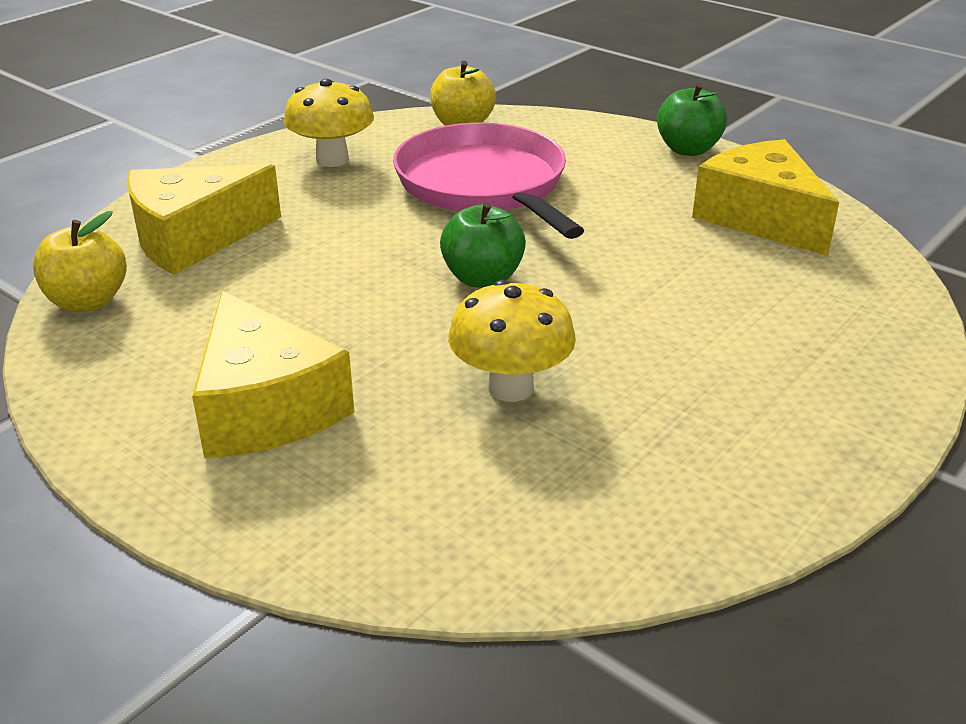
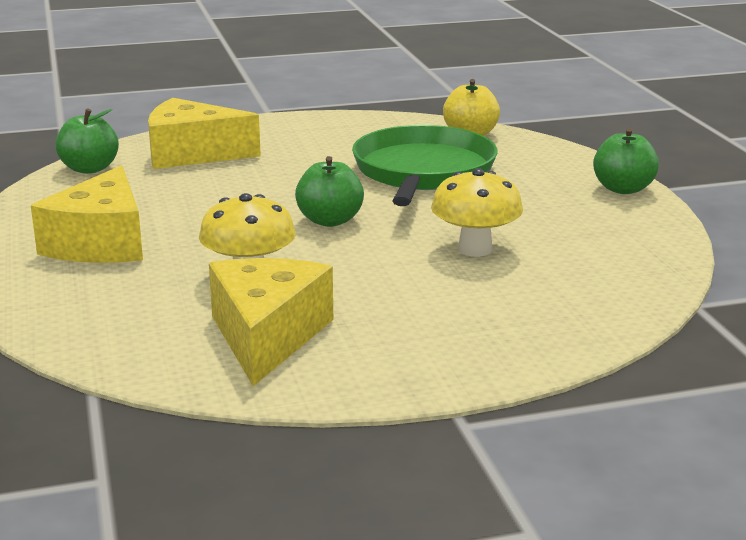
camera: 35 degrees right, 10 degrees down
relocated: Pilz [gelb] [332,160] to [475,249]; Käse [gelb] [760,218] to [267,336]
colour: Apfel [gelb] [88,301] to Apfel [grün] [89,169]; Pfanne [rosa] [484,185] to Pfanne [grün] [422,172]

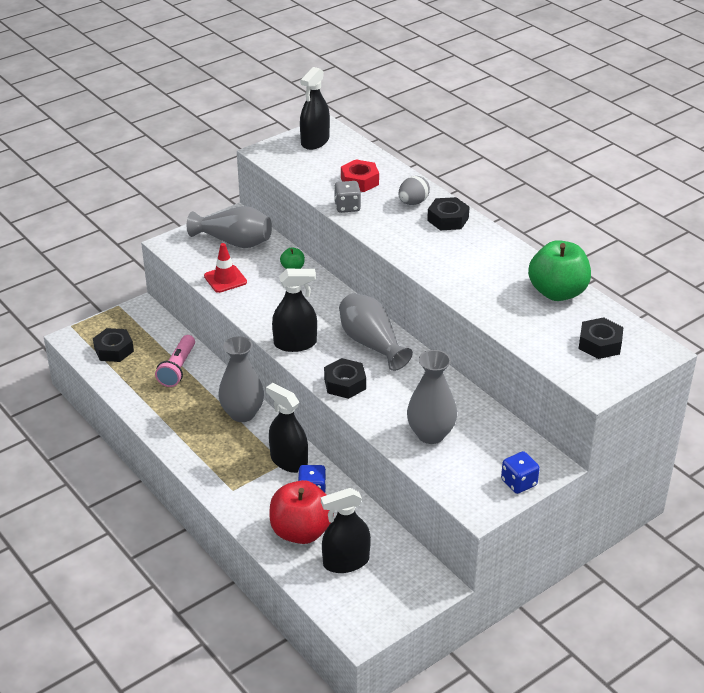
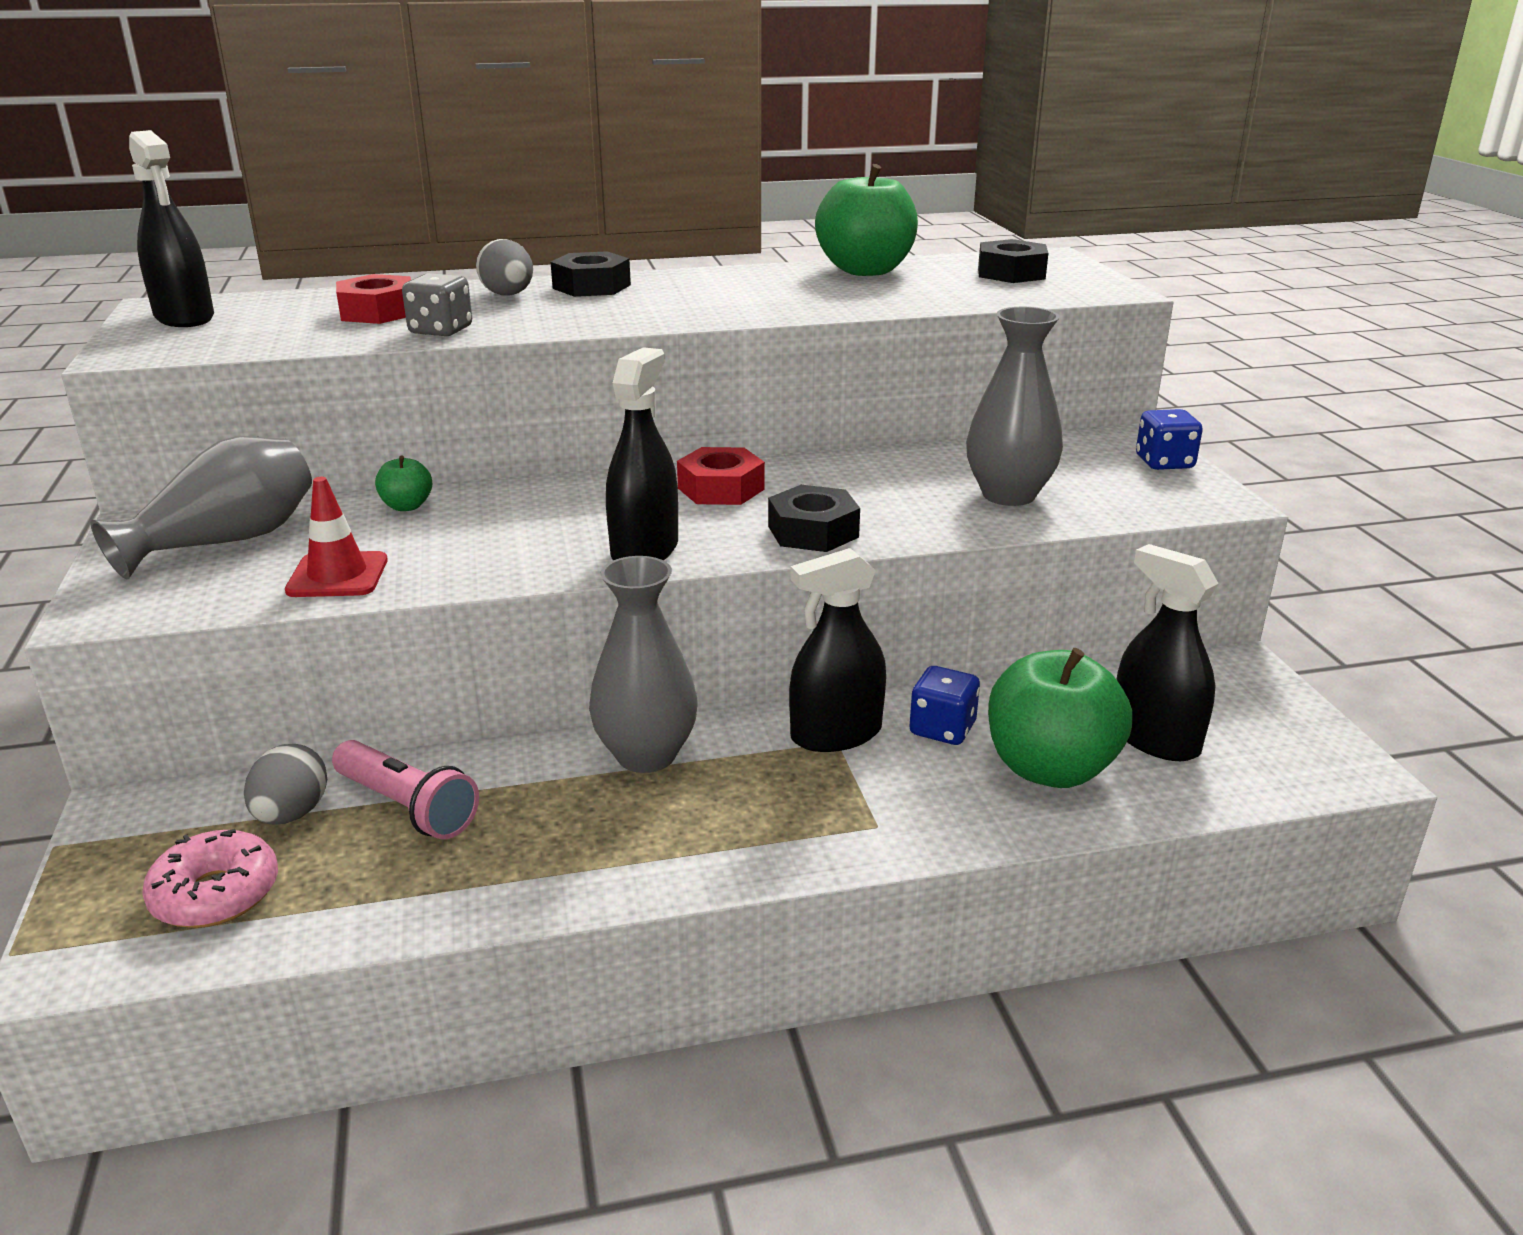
camera: 65 degrees left, 10 degrees down
appeared: Ei [grau] [291,814]
exchanged: Sechskantmutter [schwarz] [114,350] to Donut [rosa] [215,894]; Vase [grau] [371,343] to Sechskantmutter [rot] [721,489]
colour: Apfel [rot] [301,531] to Apfel [grün] [1050,768]
spun: Sprühflasche [schwarz] [346,562] = [1154,739] 135 degrees clockwise

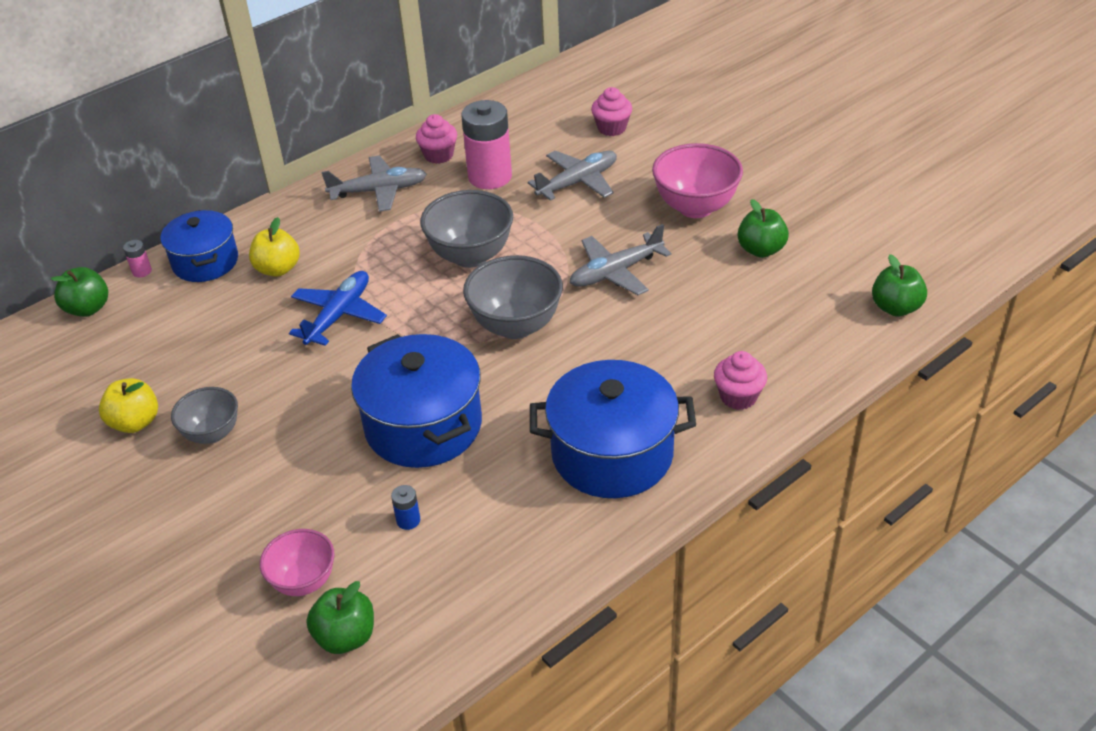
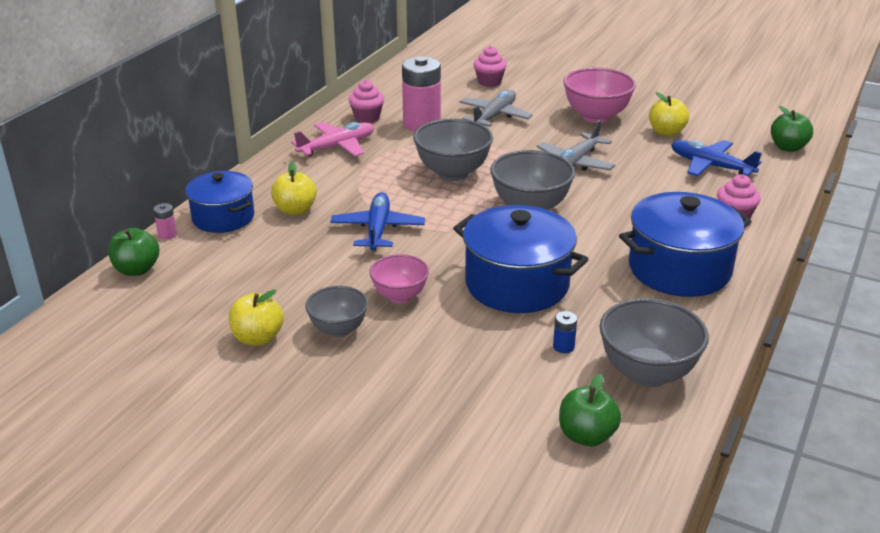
camera: 25 degrees left, 10 degrees down
appeared: Schüssel [grau] [647,373]; Flugzeug [blau] [710,166]
relocated: Schüssel [rosa] [304,581] to [399,296]
colour: Flugzeug [grau] [379,191] to Flugzeug [rosa] [337,147]; Apfel [grün] [761,250] to Apfel [gelb] [666,132]

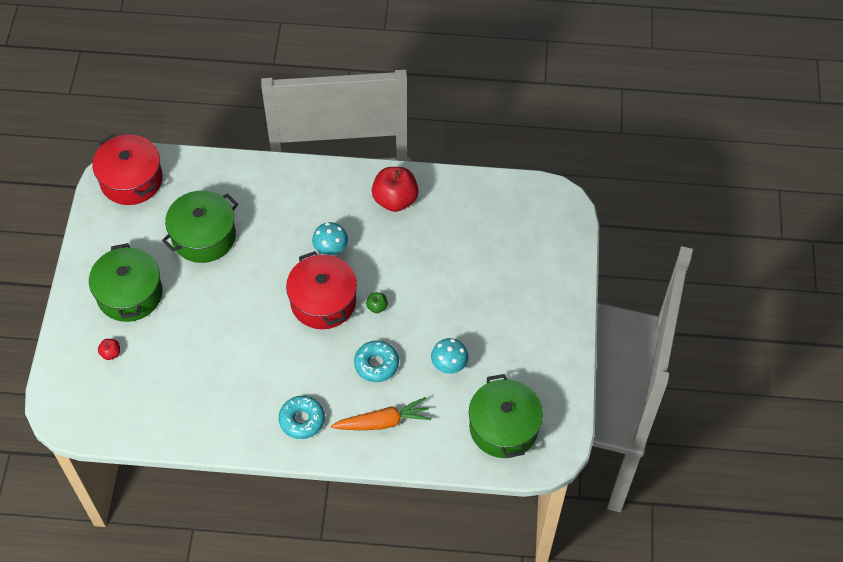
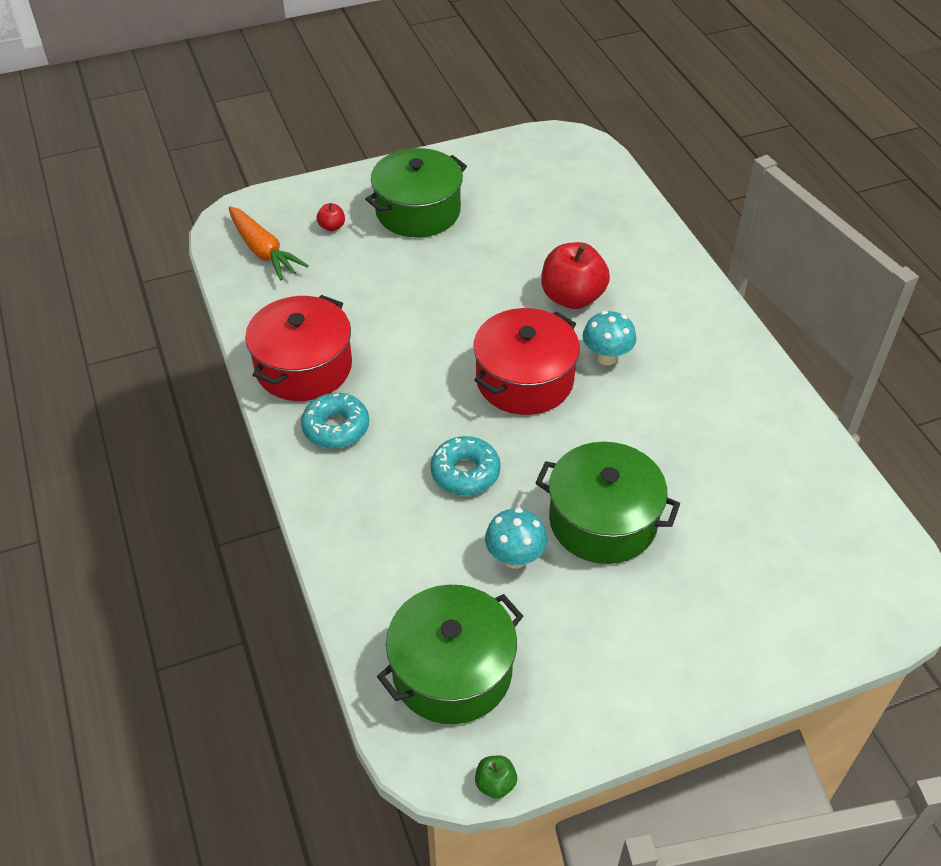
camera: 65 degrees right, 10 degrees down
relocated: Kochtopf [rot] [131,180] to [303,367]; Kochtopf [grün] [203,236] to [603,520]; Karotte [orange] [383,422] to [263,251]; Apfel [grün] [377,307] to [495,784]; Apfel [rot] [395,200] to [572,297]

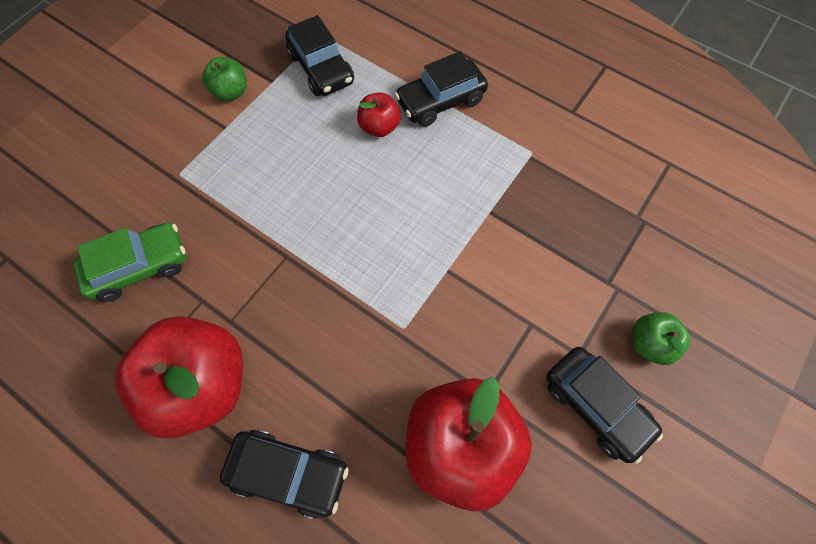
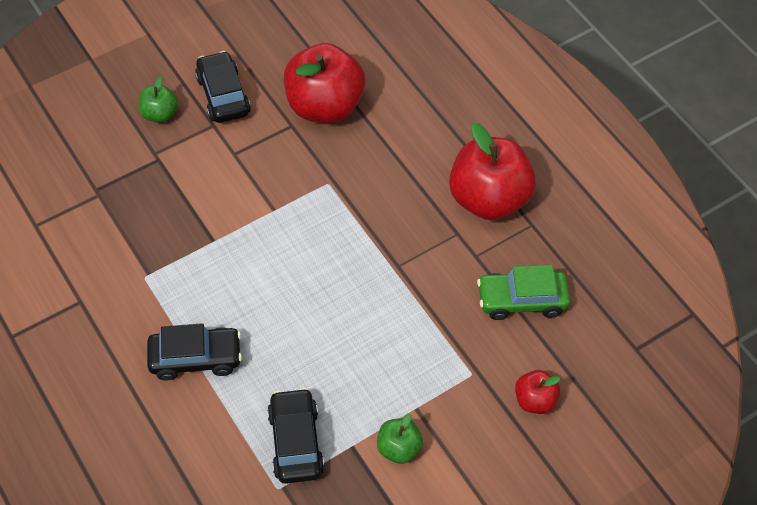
camera: 160 degrees left, 10 degrees down
missing: Auto [schwarz] [289,472]
relocated: Apfel [rot] [379,127] to [534,400]

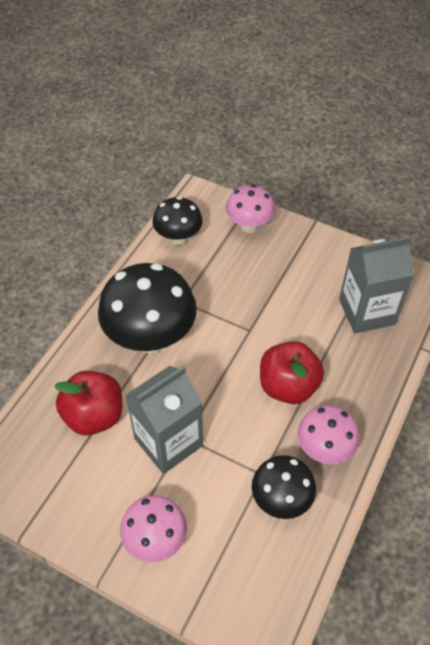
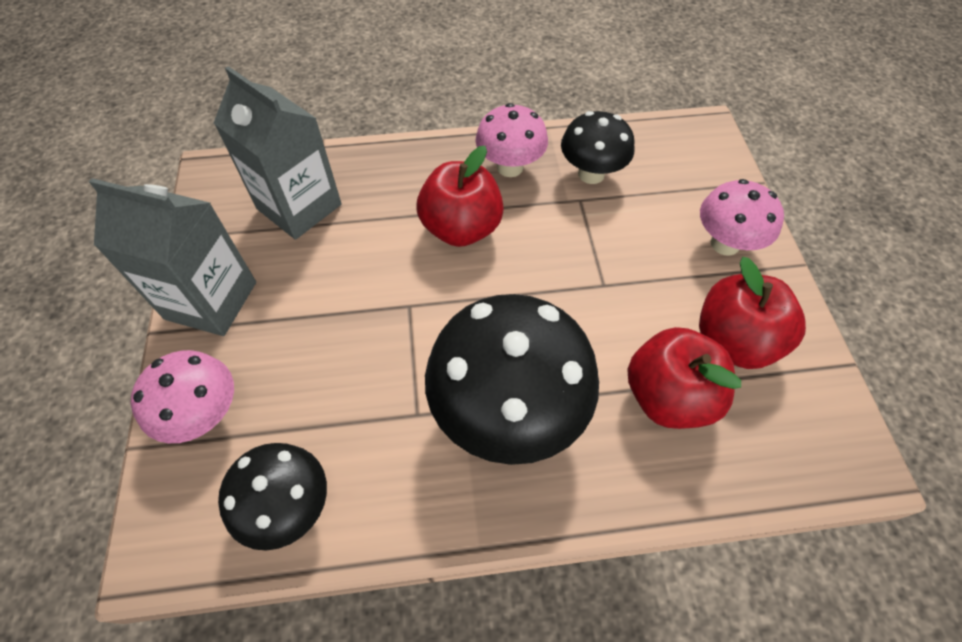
camera: 125 degrees left, 5 degrees up
appeared: Apfel [rot] [733,340]
relocated: Getränkekarton [grau] [168,442] to [211,300]

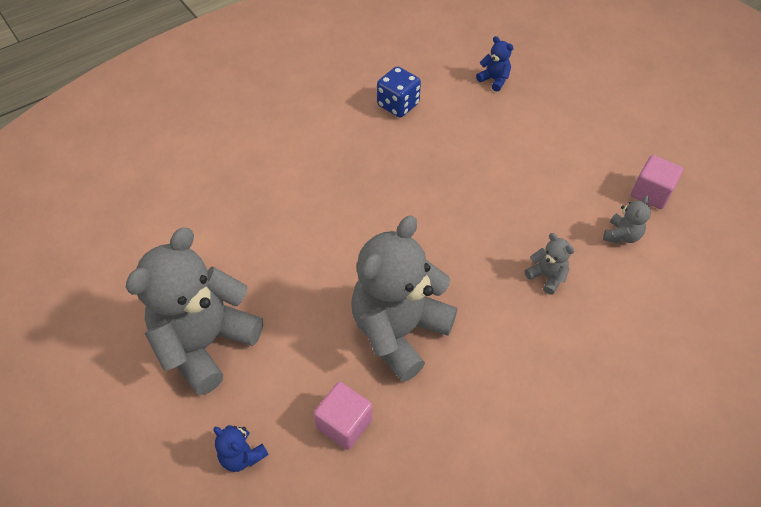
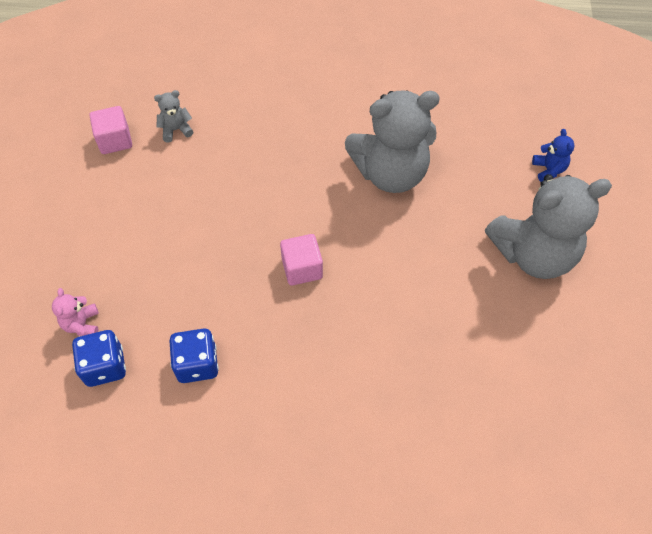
camera: 140 degrees left, 5 degrees up
missing: Teddybär [grau] [547,276]
appeared: Spielwürfel [blau] [105,366]
relocated: Kubus [rosa] [344,423] to [302,268]
colour: Teddybär [blau] [494,80] to Teddybär [rosa] [82,324]

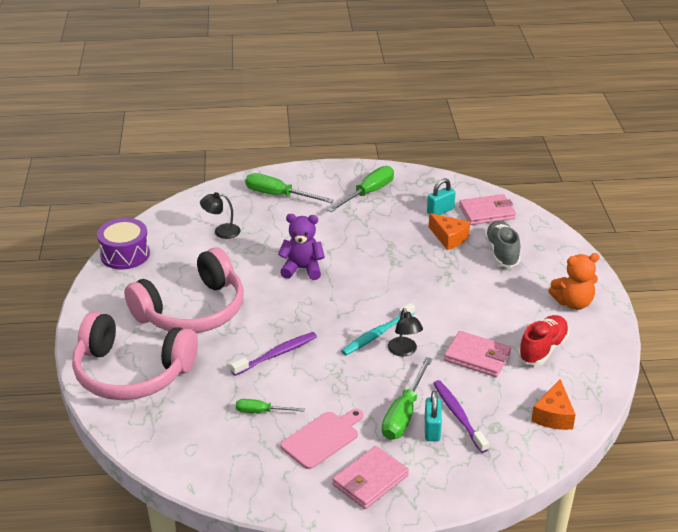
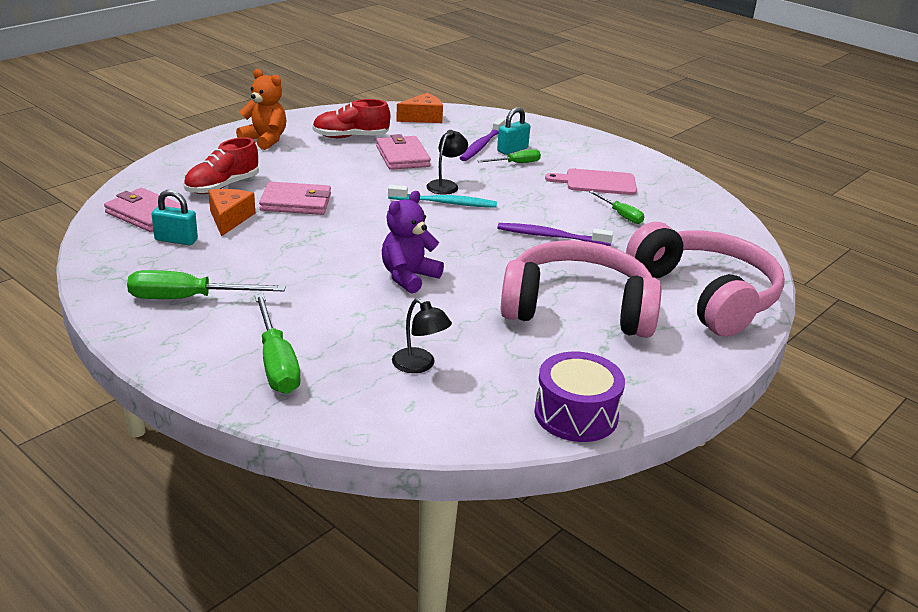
camera: 135 degrees left, 5 degrees down
relocated: Geldbörse [rosa] [370,480] to [296,202]
colour: Schuh [grau] [502,253] to Schuh [rot] [222,186]
spun: Teddybär [lila] [302,269] = [408,277] 75 degrees clockwise
size: Schraubenzieher [grün] [404,414] = [516,163] x0.57

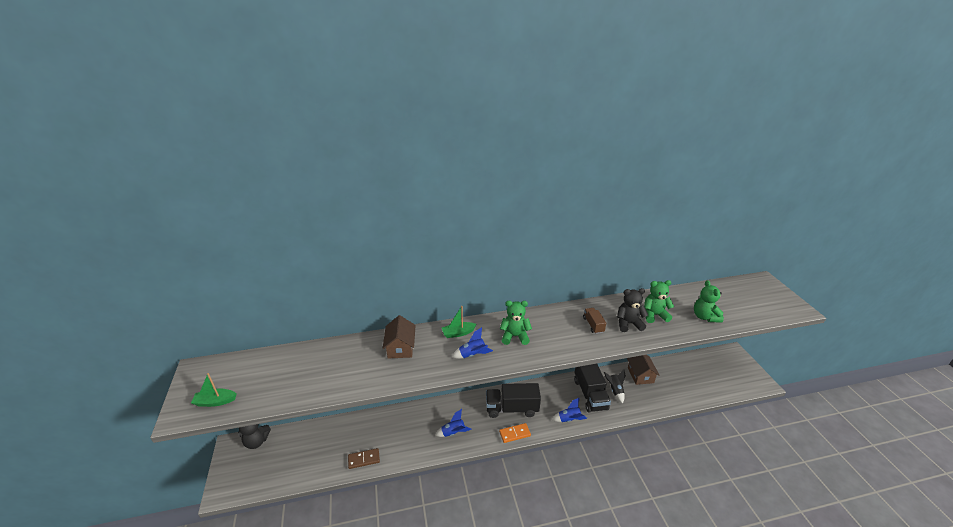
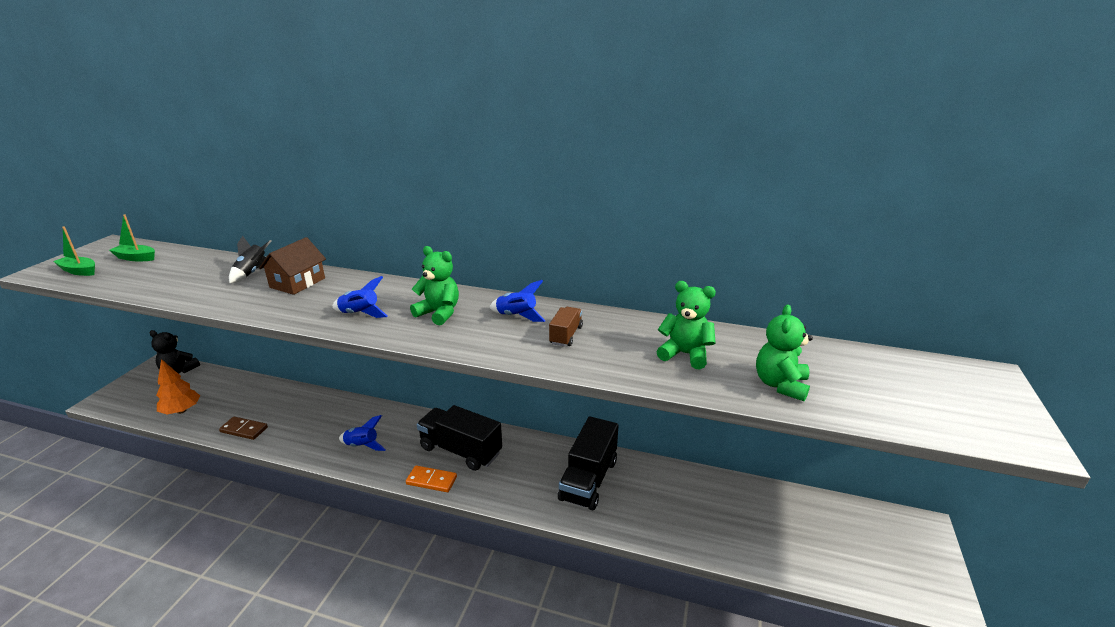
camera: 30 degrees right, 5 degrees down
missing: Teddybär [schwarz] [628,324]; Haus [braun] [640,375]
appeared: Baum [orange] [181,410]
relocated: Boot [grün] [458,333] to [136,258]; Rakete [blau] [569,419] to [517,316]; Rakete [schwarz] [615,390] to [252,273]

